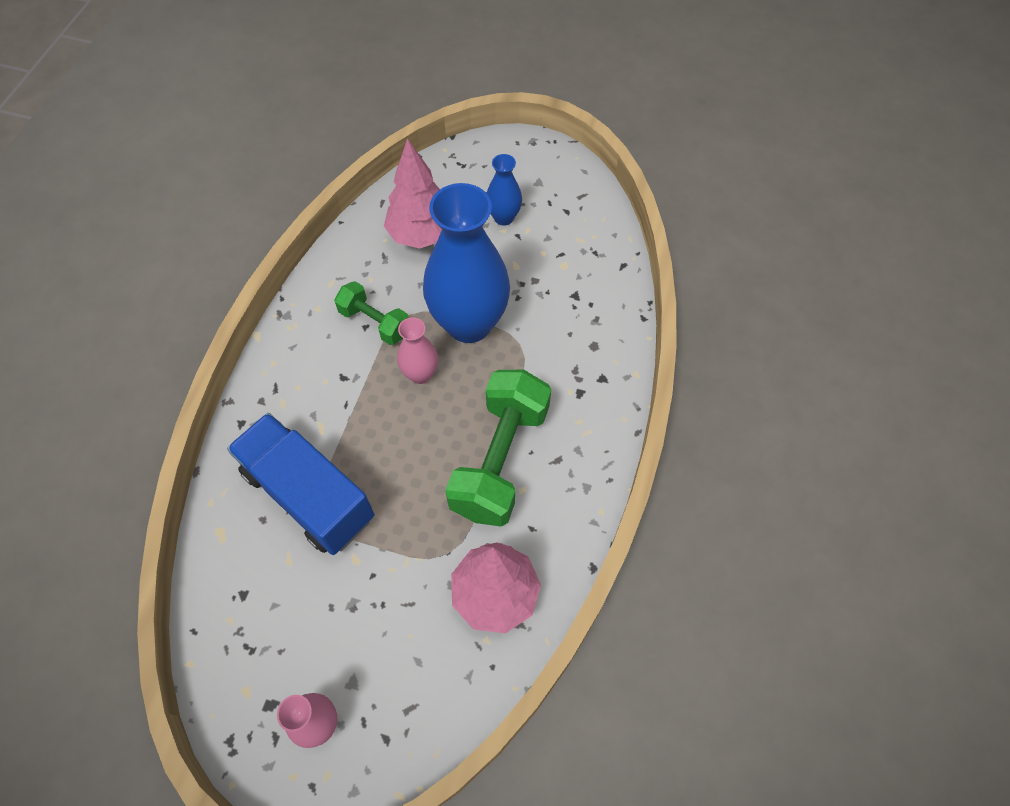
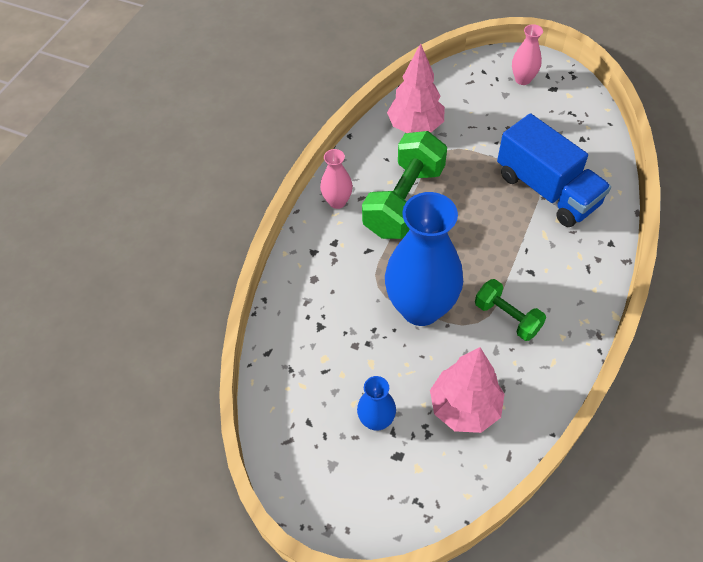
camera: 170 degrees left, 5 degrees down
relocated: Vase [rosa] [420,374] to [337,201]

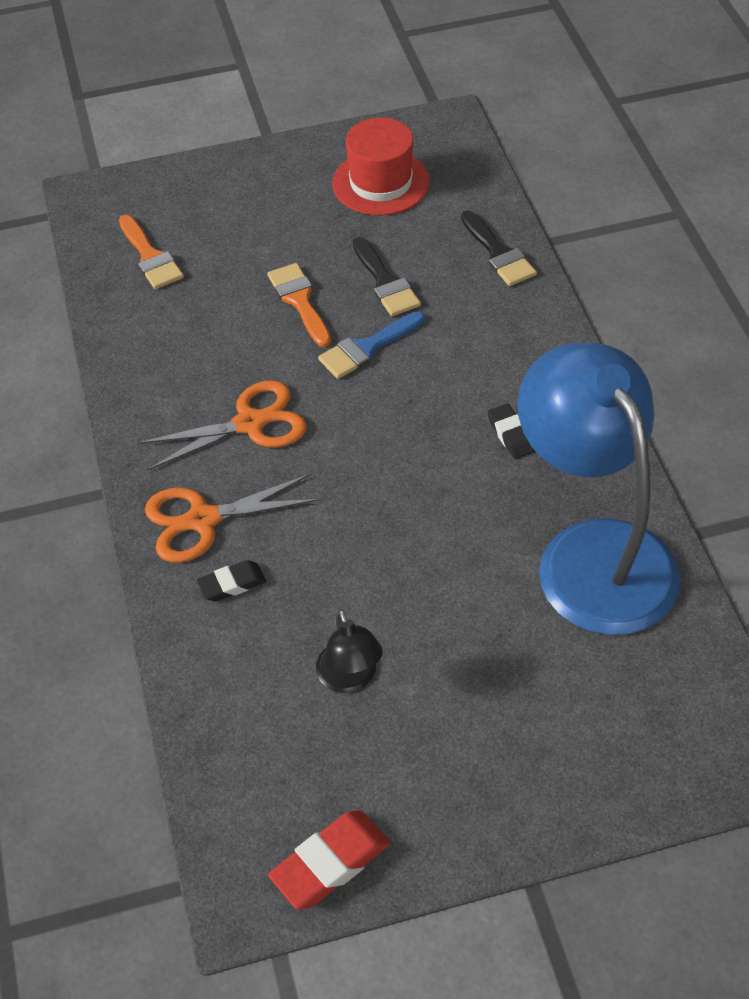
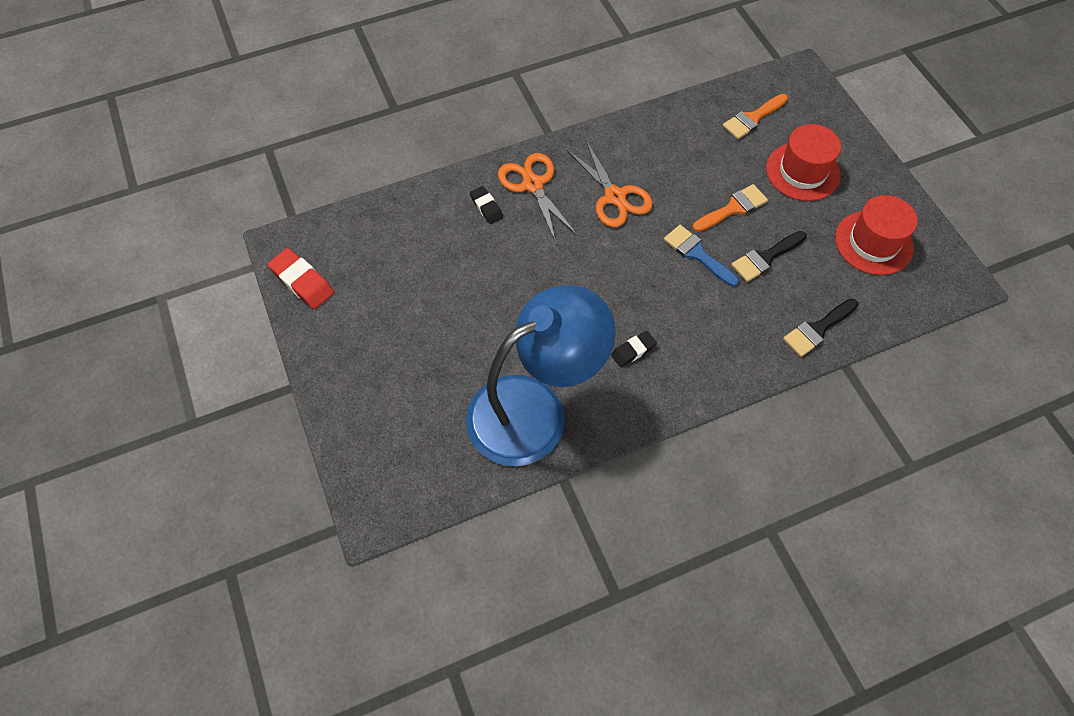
camera: 80 degrees right, 10 degrees up
missing: Lampe [schwarz] [350,679]
appeared: Hut [rot] [802,171]

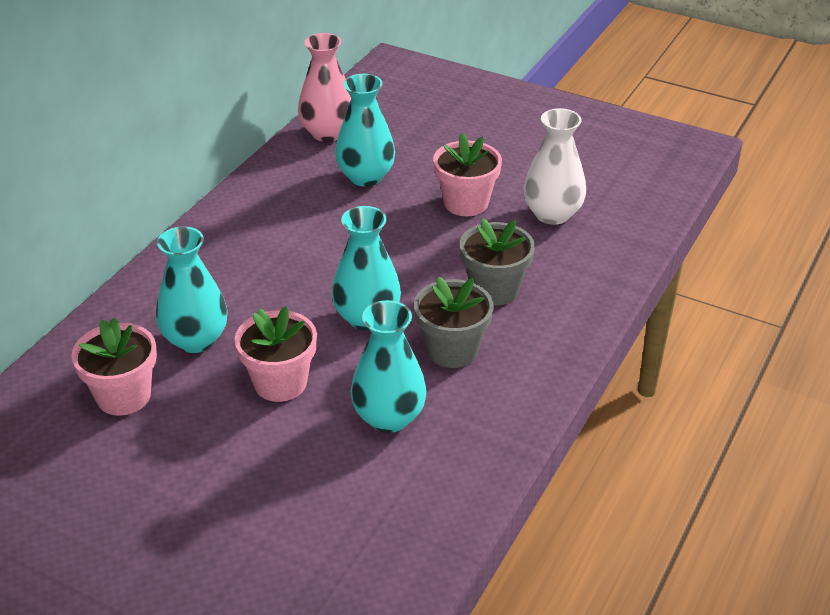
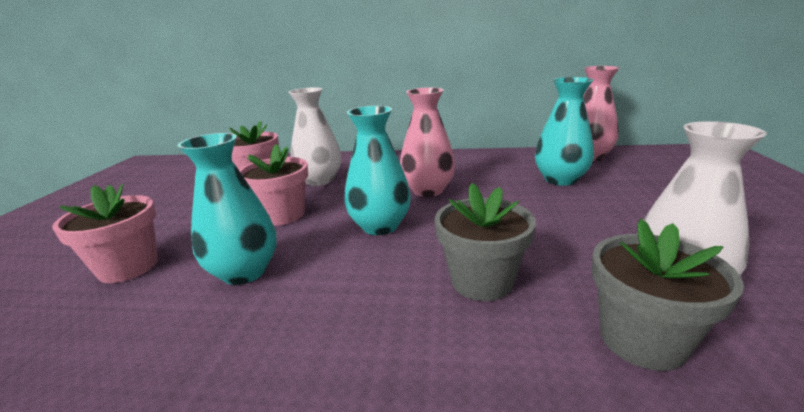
camera: 70 degrees right, 15 degrees down
appeared: Vase [rosa] [428,190]
relocated: Blumentopf [grau] [452,350] to [642,340]; Blumentopf [rosa] [466,203] to [128,267]
colour: Vase [türkis] [195,340] to Vase [weiß] [320,180]

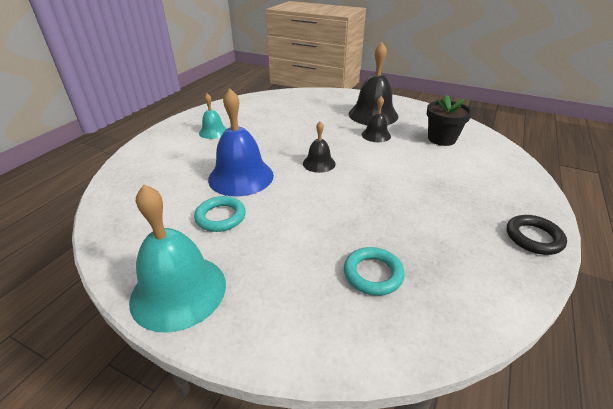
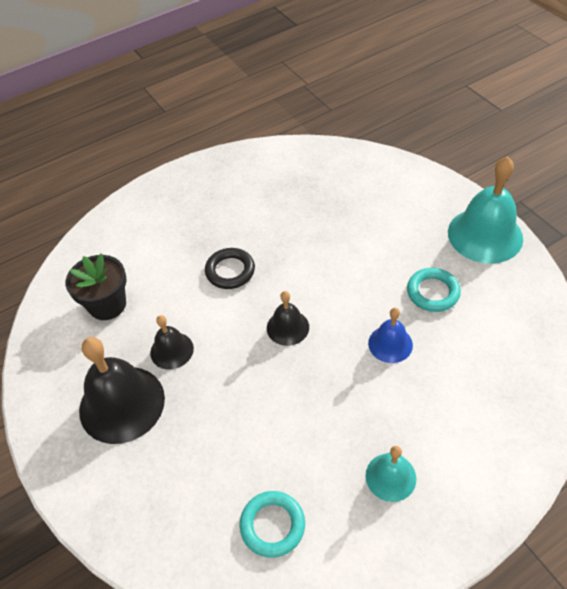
camera: 145 degrees left, 15 degrees up
relocated: Ring [türkis] [373,274] to [272,525]; Ring [schwarz] [533,238] to [230,271]
size: Glocke [blau] [241,177] = [390,344] x0.53

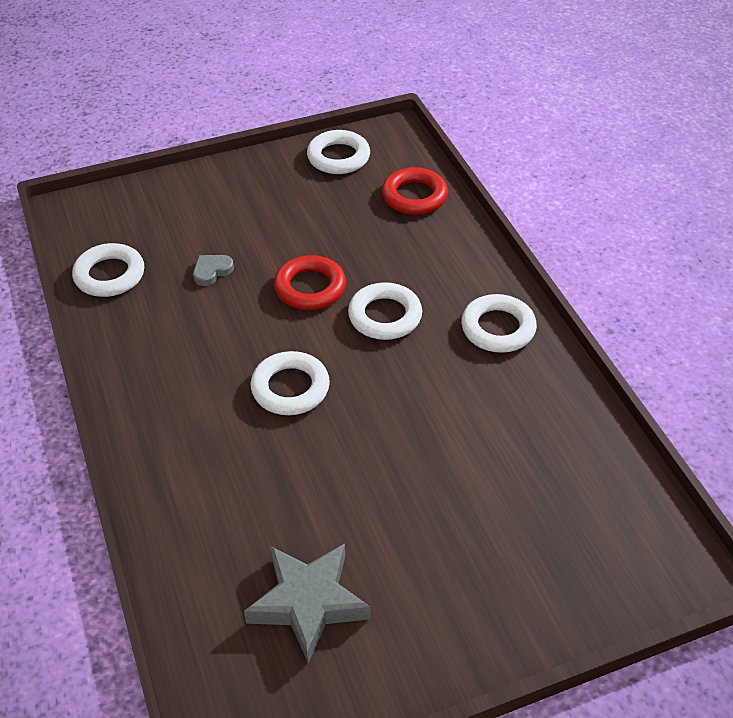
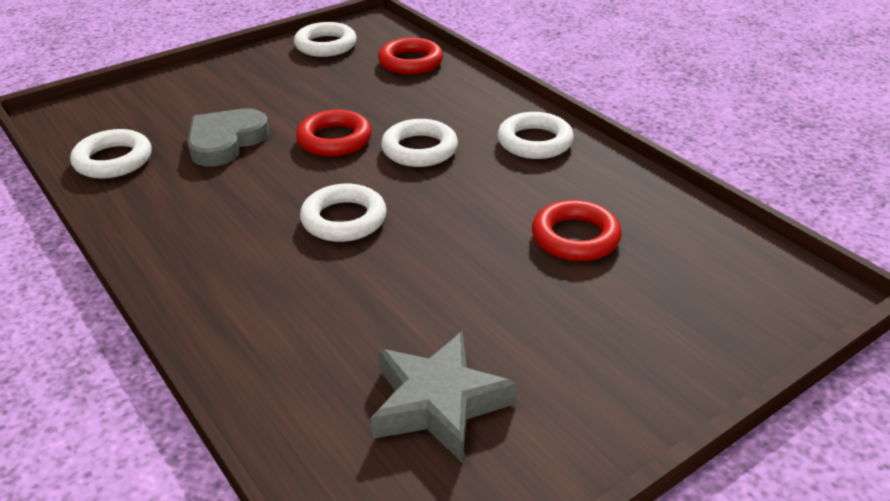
camera: 15 degrees left, 10 degrees down
appeared: Ring [rot] [575,237]
size: Herz [grau] [212,271] = [226,142] x1.94

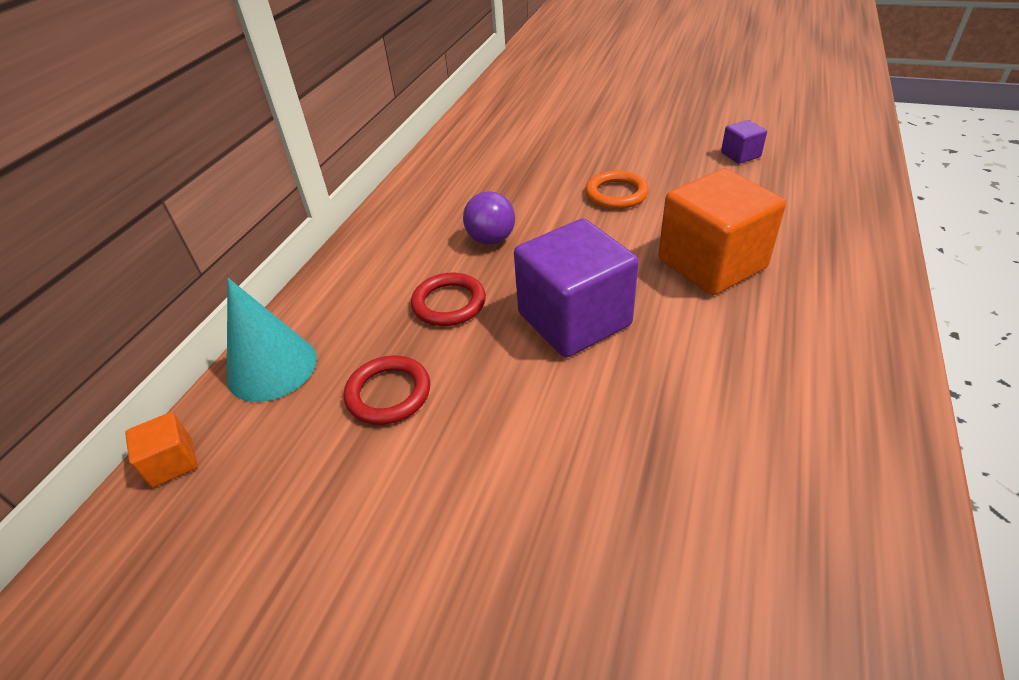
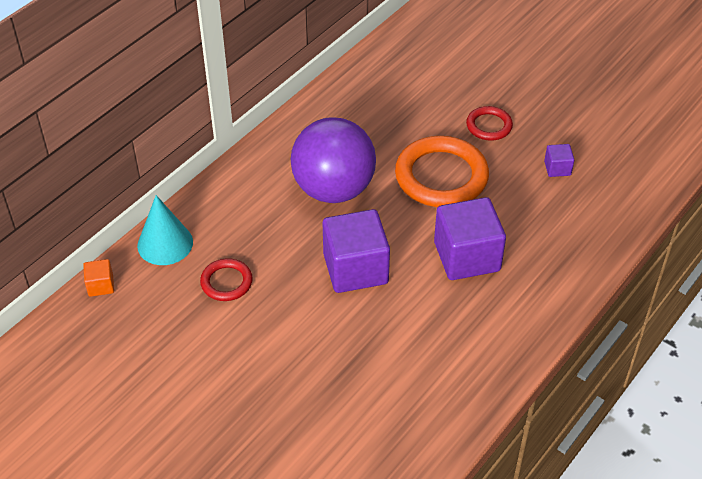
camera: 15 degrees right, 5 degrees up
relocated: Ring [rot] [449,303] to [489,126]
colour: Kubus [orange] [711,263] to Kubus [lila] [467,256]
size: Ball [lila] [491,239] = [333,189] x2.25; Ring [orange] [616,194] = [441,176] x1.94

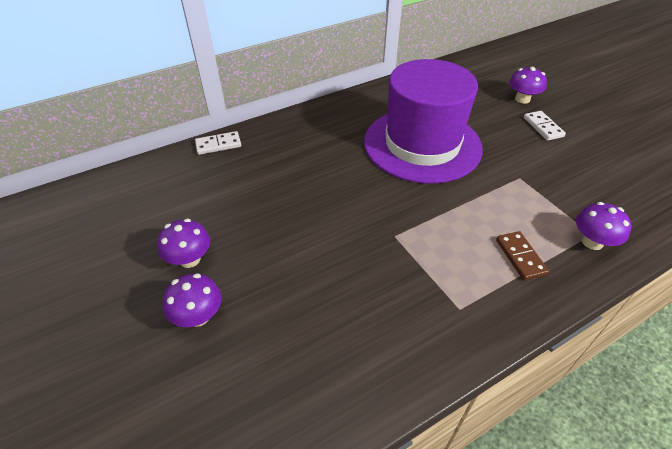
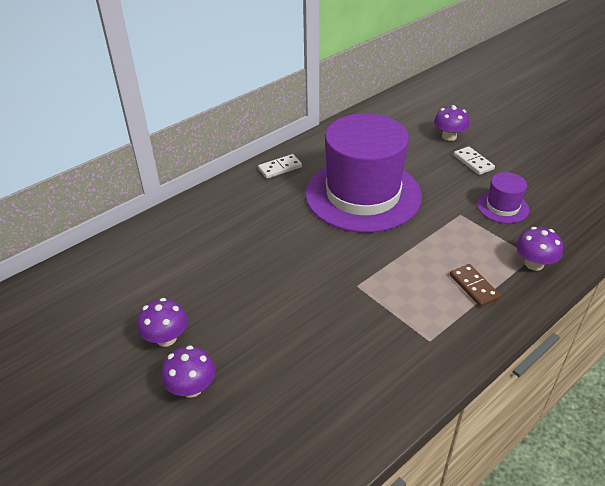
camera: 10 degrees left, 5 degrees down
appeared: Hut [lila] [502,207]
relocated: Dominostein [weiß] [218,145] to [280,168]

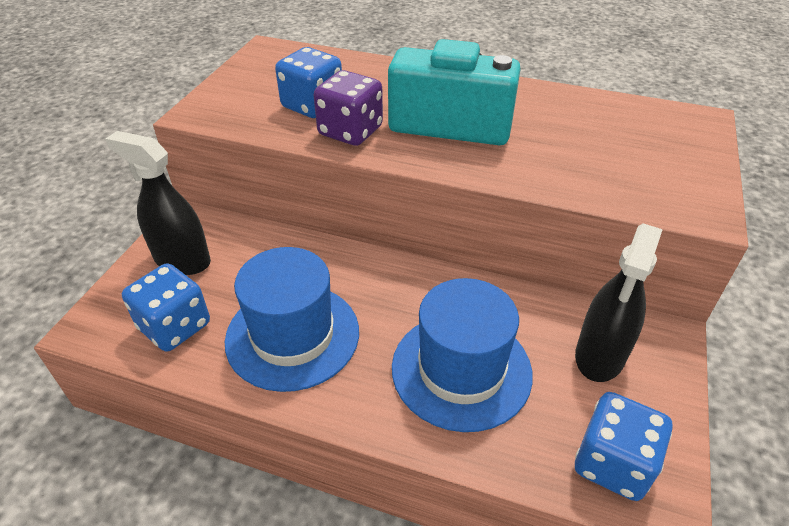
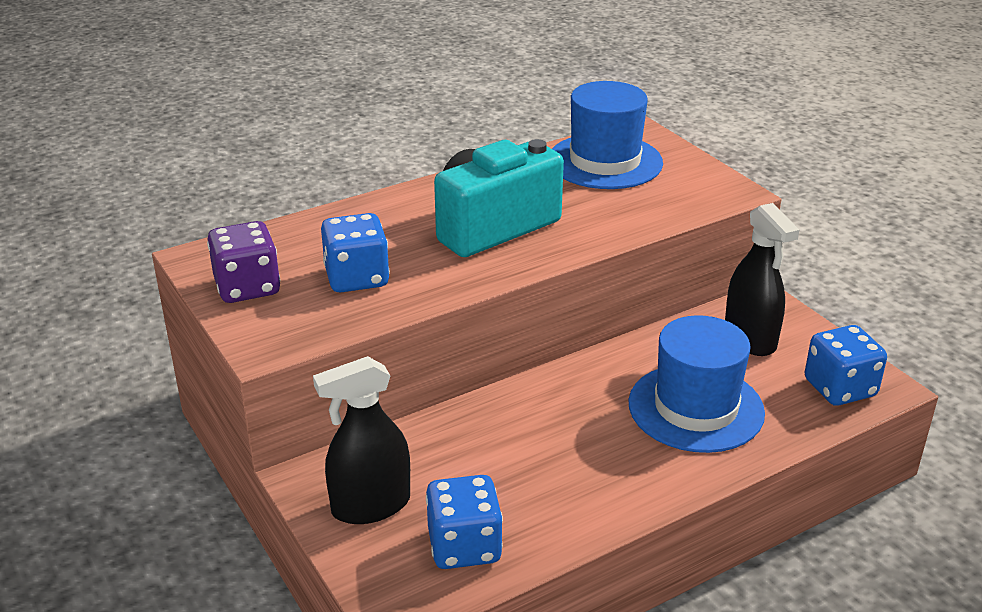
camera: 50 degrees left, 10 degrees down
relocated: Hut [blau] [292,335] to [605,161]; Spielwürfel [lila] [350,131] to [247,287]

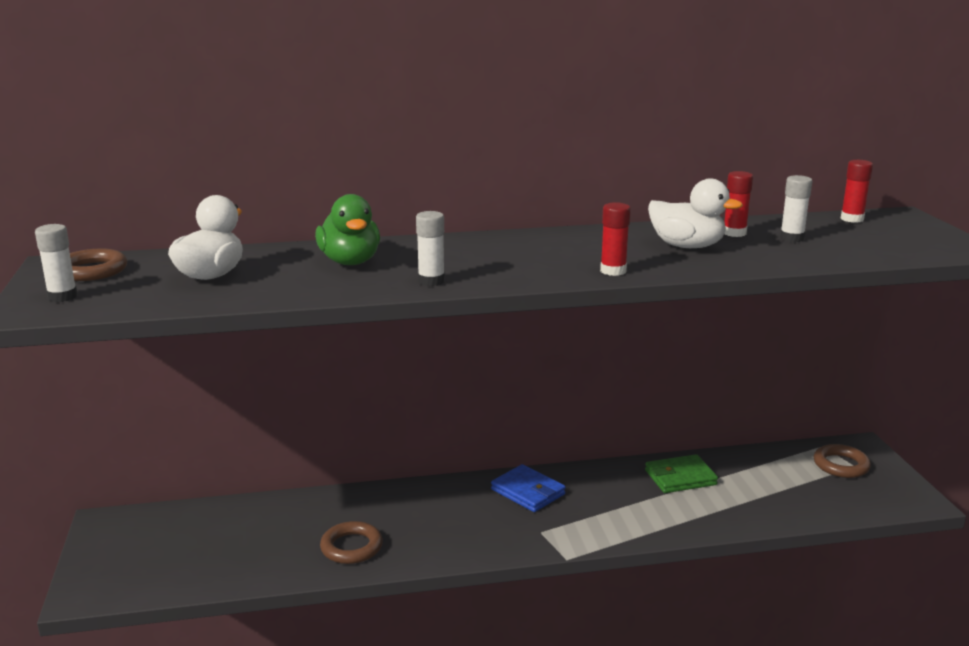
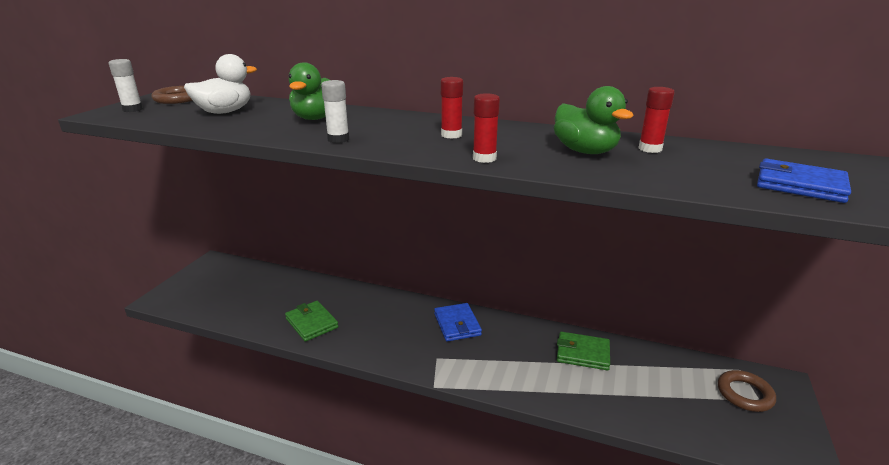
camera: 30 degrees right, 5 degrees up
missing: Klebestift [weiß] [792,238]
appeared: Geldbörse [blau] [800,185]
relocated: Klebestift [rot] [852,219] to [451,135]
exchanged: Ring [braun] [351,547] to Geldbörse [grün] [311,323]
colour: Ente [weiß] [687,246] to Ente [grün] [585,151]

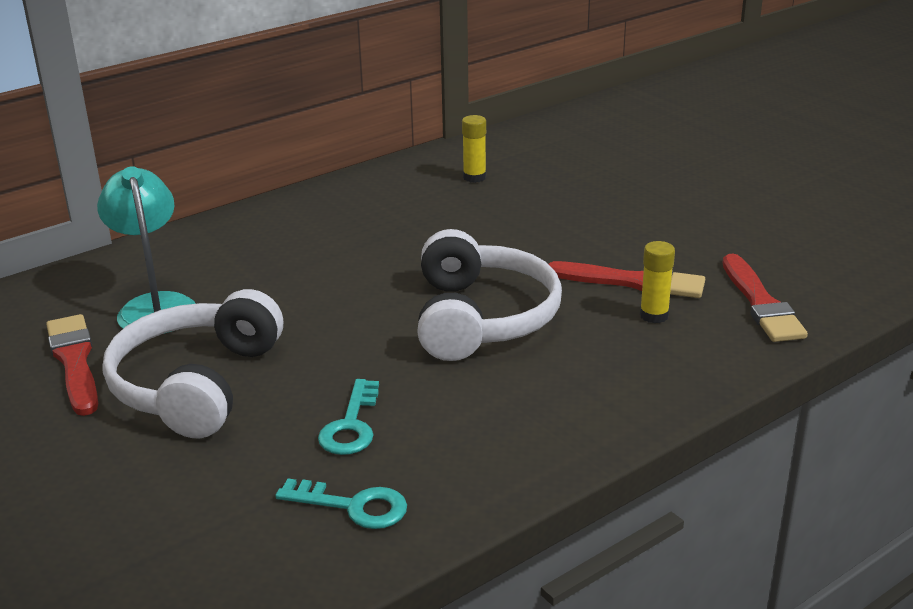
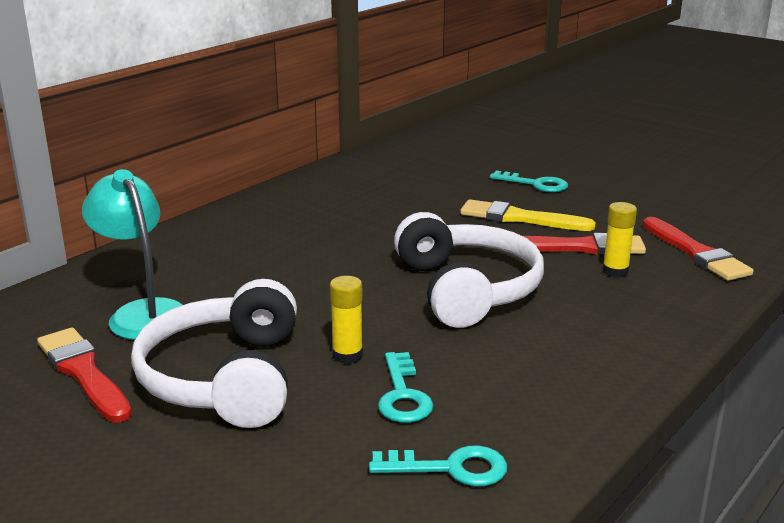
camera: 15 degrees left, 5 degrees down
appeared: Pinsel [gelb] [520,218]; Schlüssel [türkis] [535,184]
relocated: Klebestift [gelb] [474,177] to [347,355]

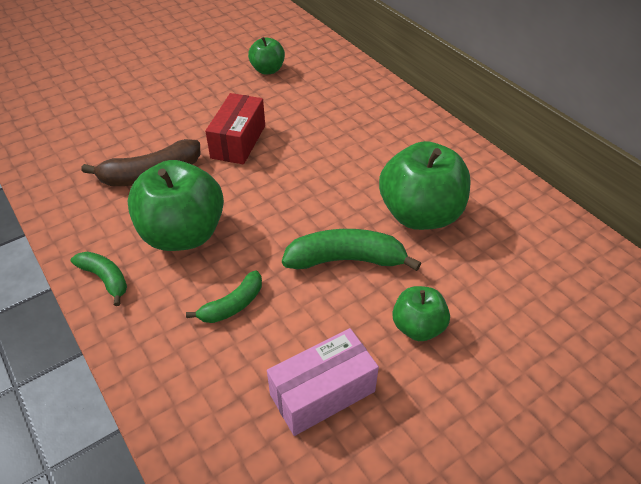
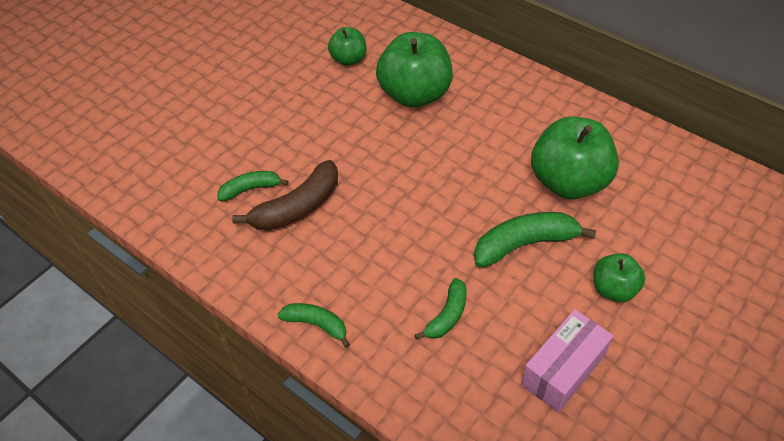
camera: 15 degrees left, 5 degrees up
missing: Schachtel [rot] [238,141]
appeared: Banane [grün] [251,189]
relocated: Apfel [grün] [183,234] to [415,94]

